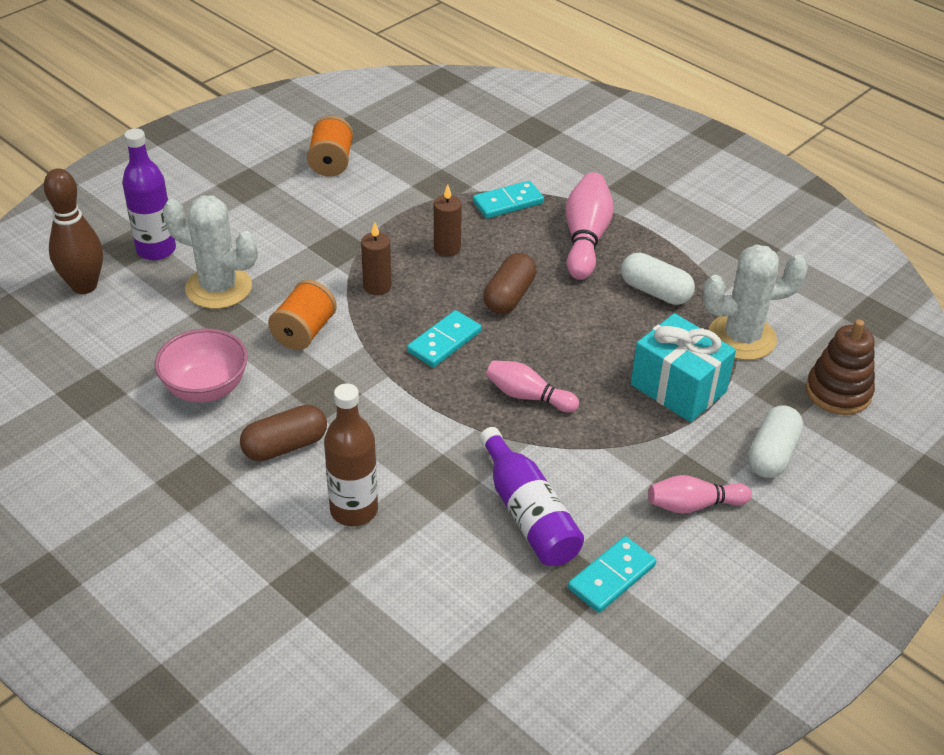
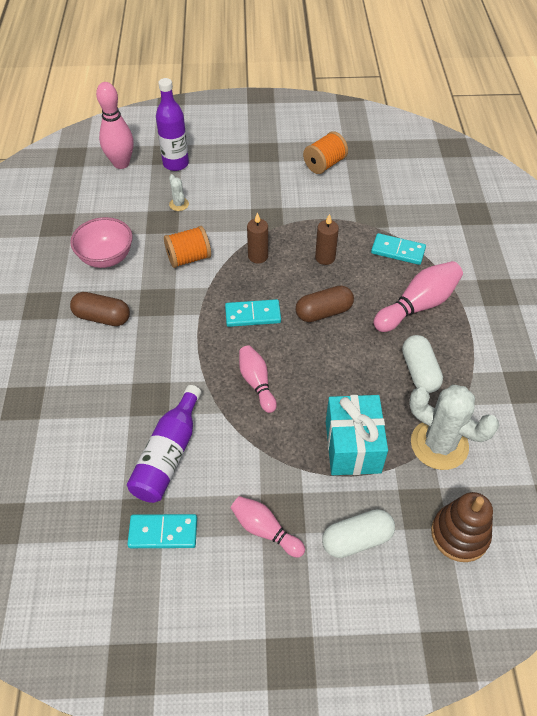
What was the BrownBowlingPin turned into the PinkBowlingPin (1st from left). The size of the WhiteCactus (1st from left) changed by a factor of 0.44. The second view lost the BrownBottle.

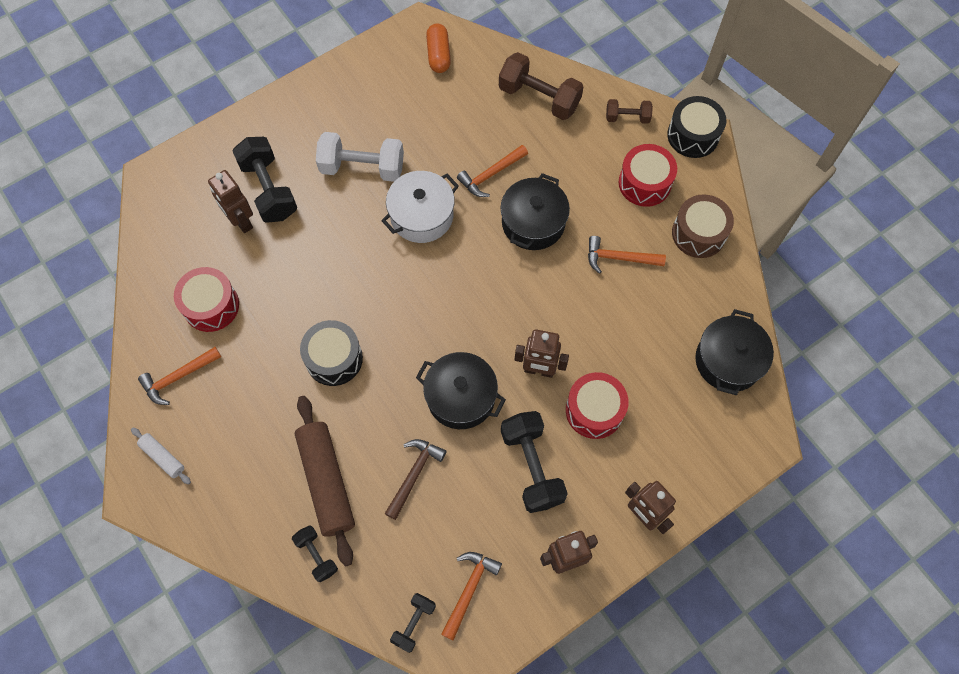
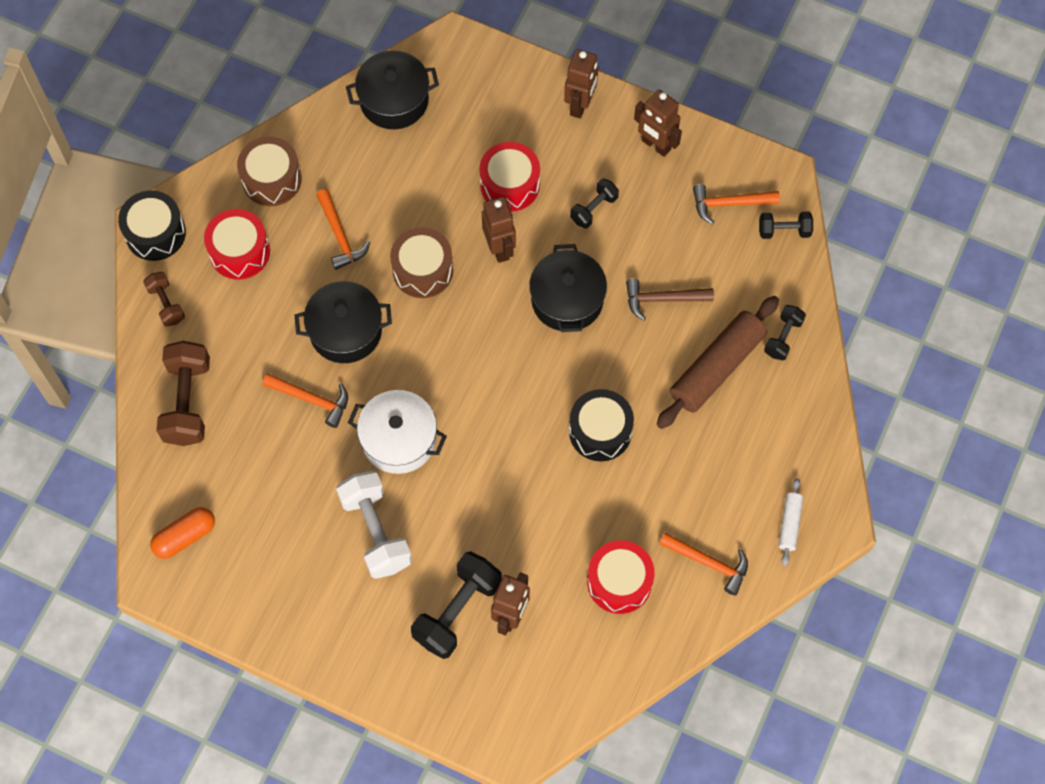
The second view gained the BrownDrum (2nd from left). The size of the BlackDumbbell (4th from left in the first image) changed by a factor of 0.55.

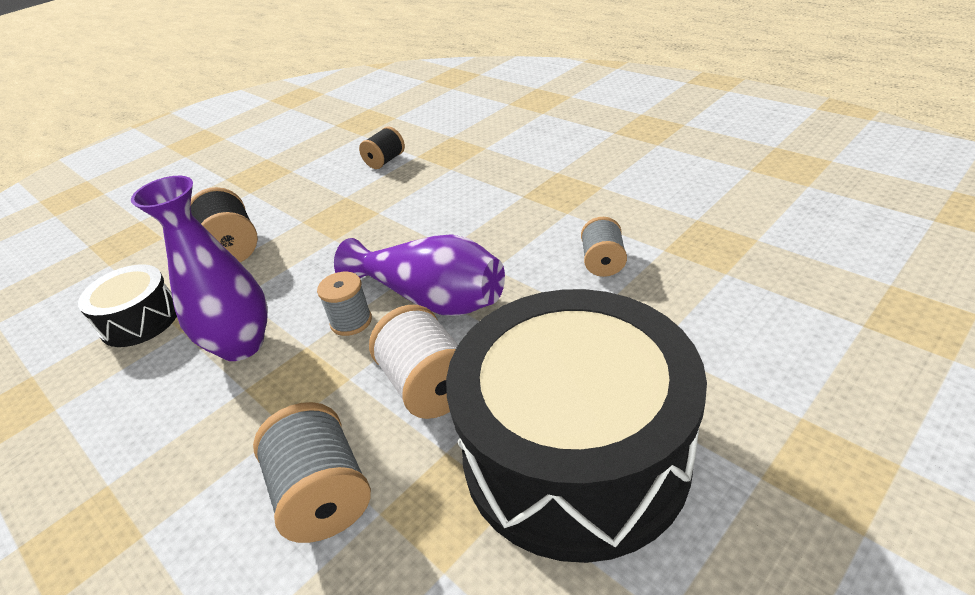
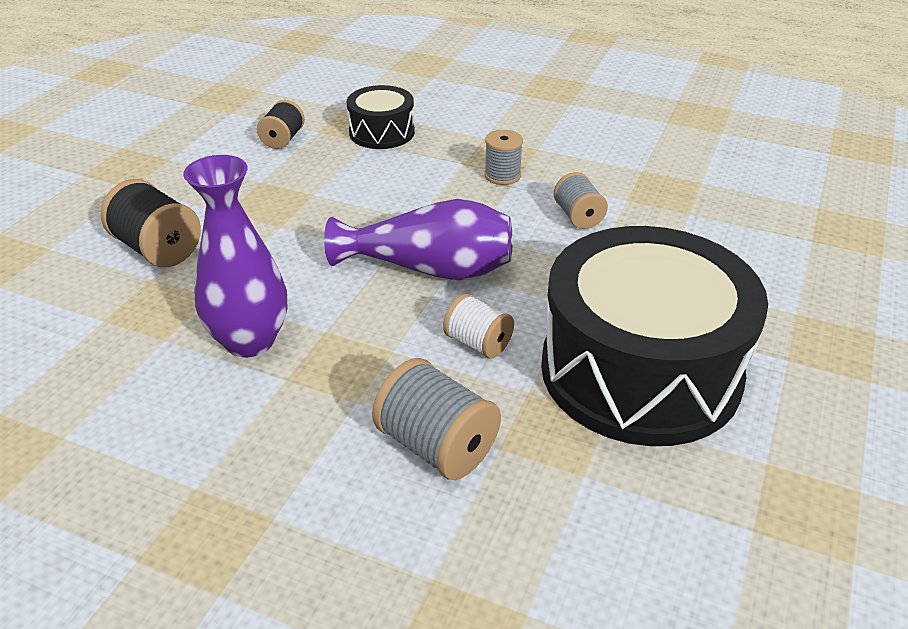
The BlackDrum (1st from left) ended up elsewhere. The size of the WhiteSpool changed by a factor of 0.64. The GreySpool (2nd from left) ended up elsewhere.

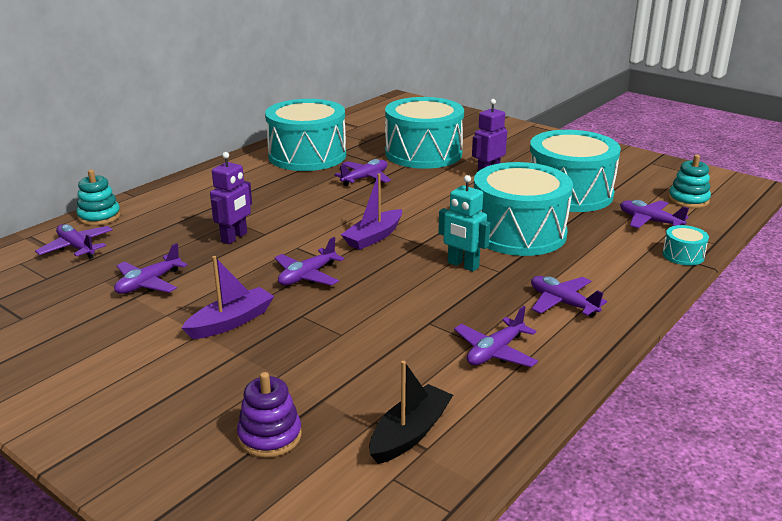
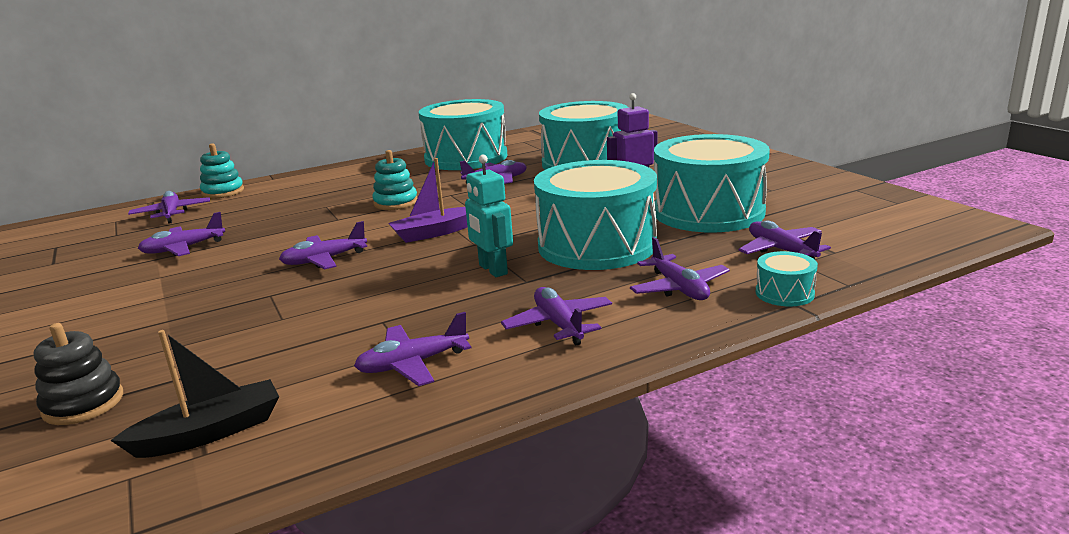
What was the PurpleStackingToy turned into the BlackStackingToy. The TurquoiseStackingToy (2nd from left) ended up elsewhere. The second view gained the PurplePlane (7th from left). The second view lost the PurpleBoat (1st from left). The second view lost the PurpleRobot (1st from left).

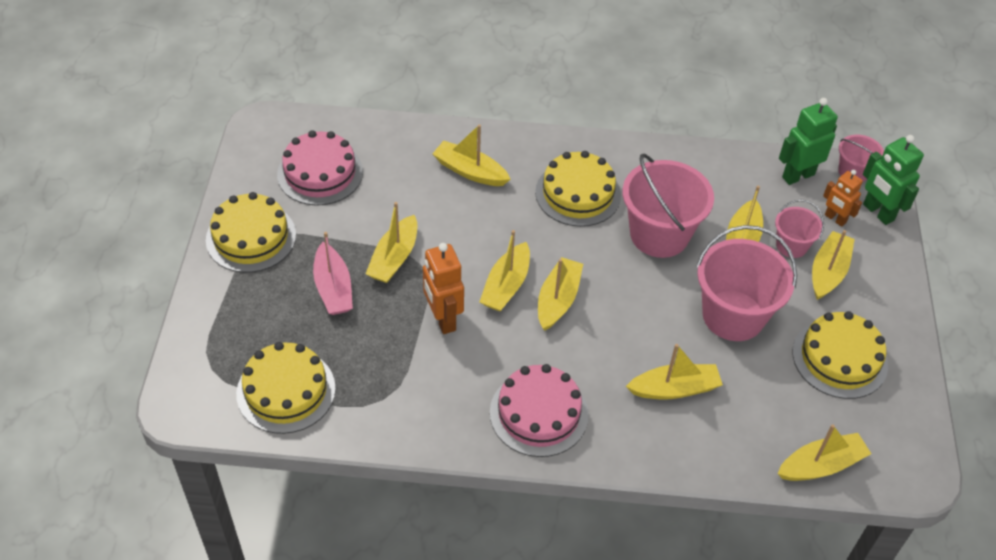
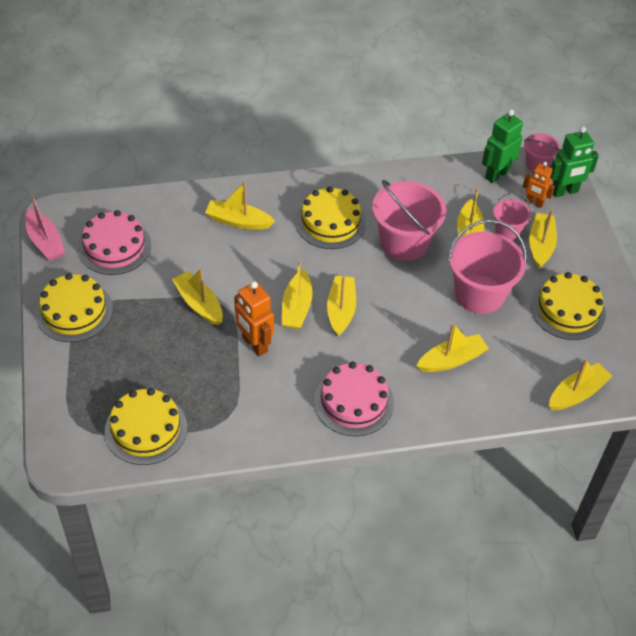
The PinkBoat ended up elsewhere. The YellowBoat (1st from left) ended up facing another way, 135 degrees clockwise from before. The GreenRobot (2nd from left) ended up facing another way, 60 degrees counterclockwise from before.

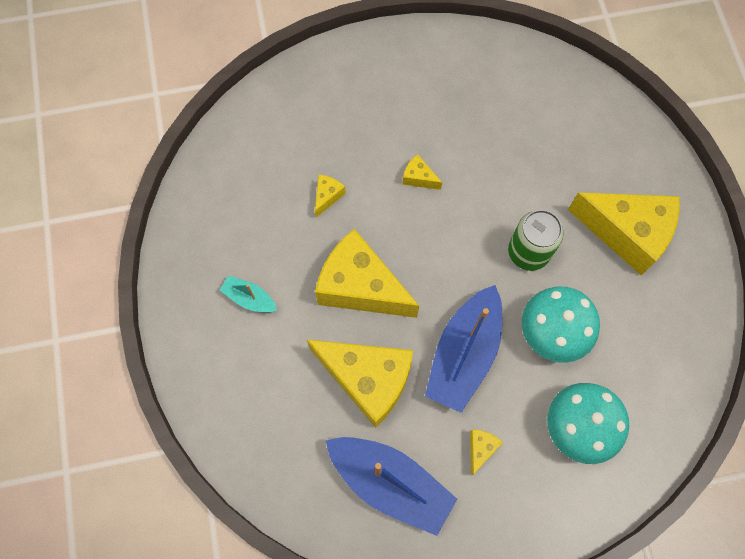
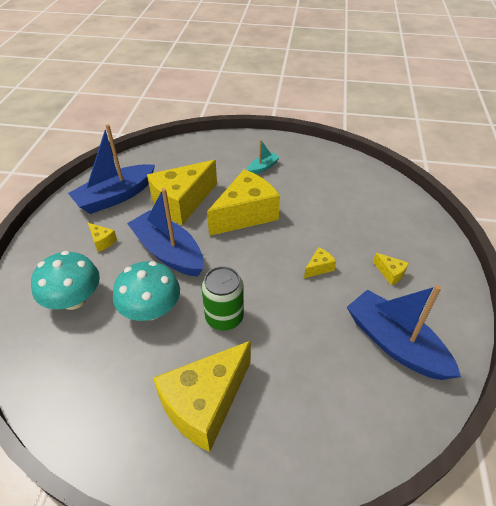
The second view gained the BlueBoat (3rd from left). The YellowCheese (1st from left in the first image) ended up elsewhere.

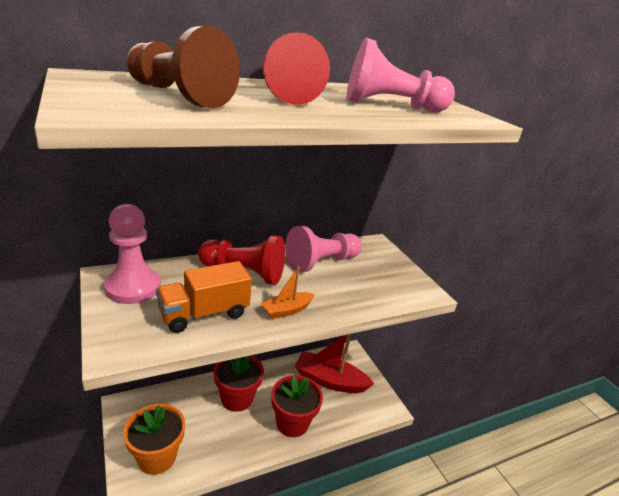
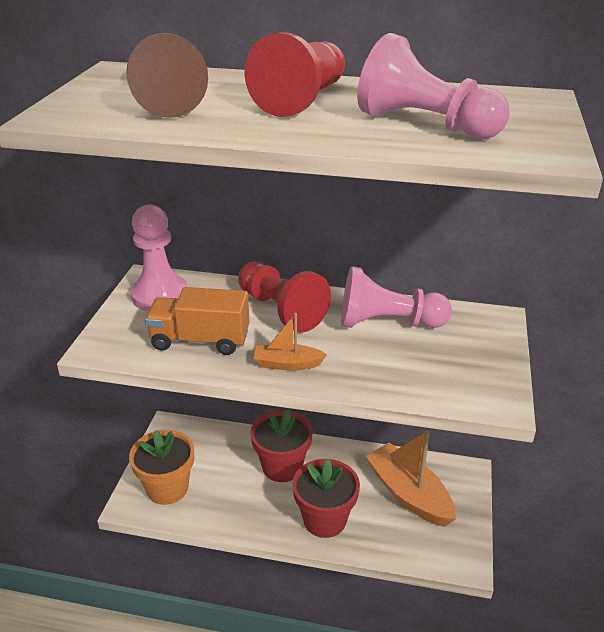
What was the RedBoat turned into the OrangeBoat (2nd from left).

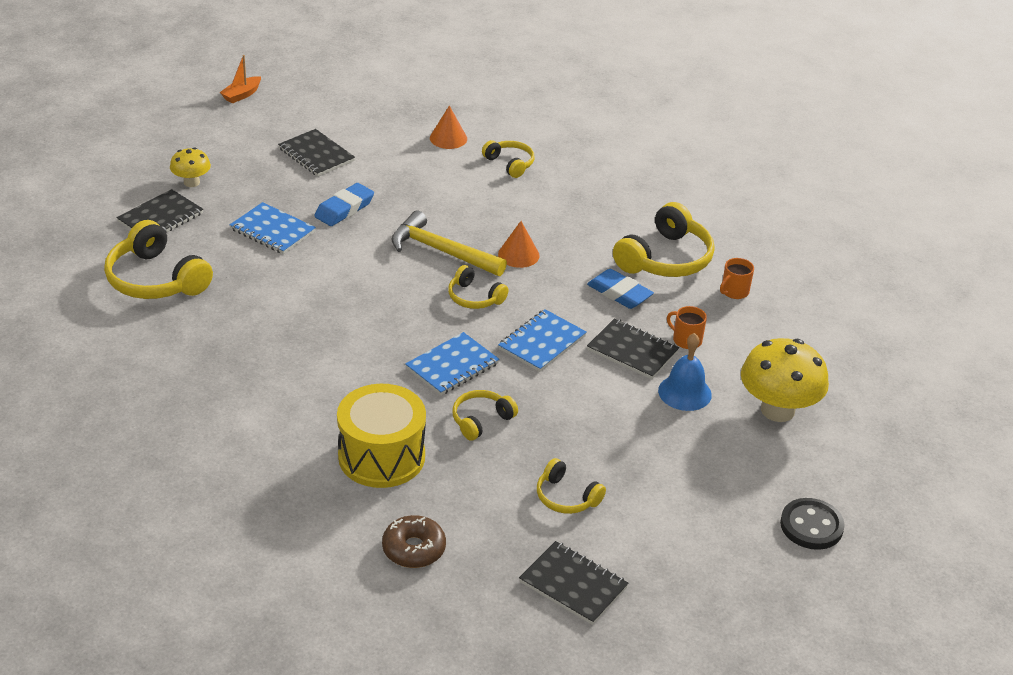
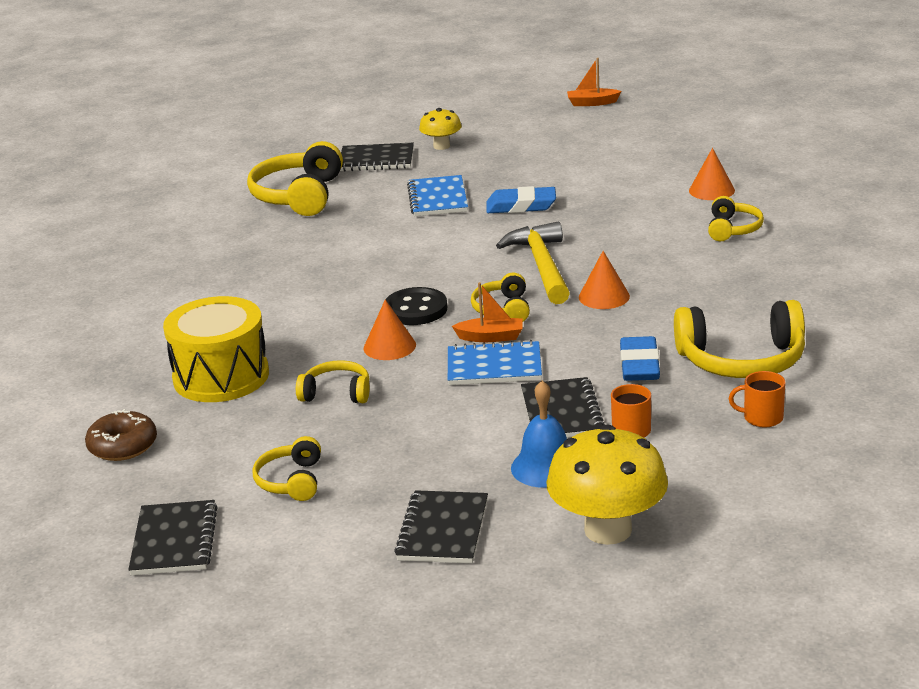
Where the BlueNotebook (2nd from left) stood, the OrangeCone (1st from left) came to stand. The BlackButton ended up elsewhere. The BlackNotebook (2nd from left in the first image) ended up elsewhere. The second view gained the OrangeBoat (1st from left).

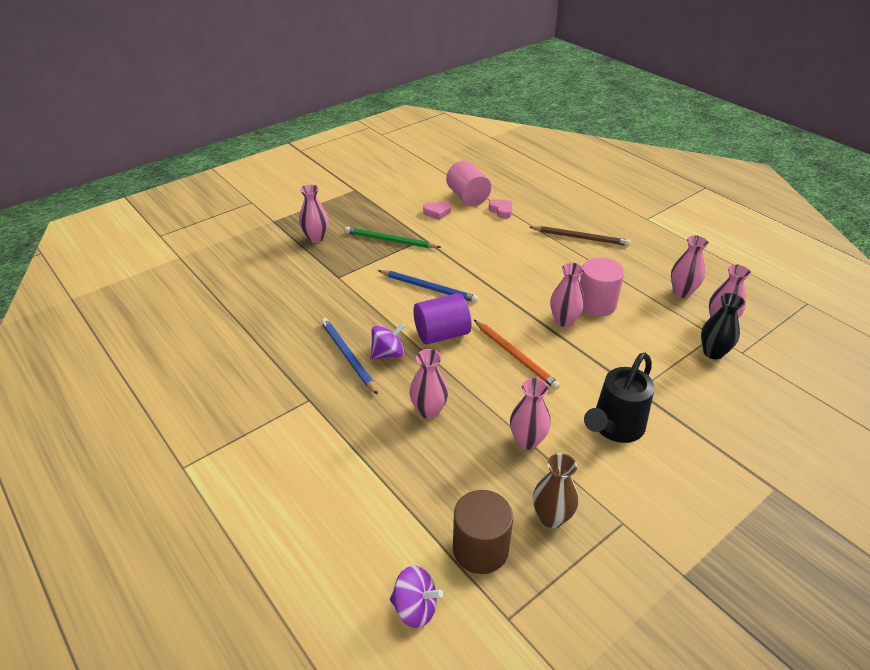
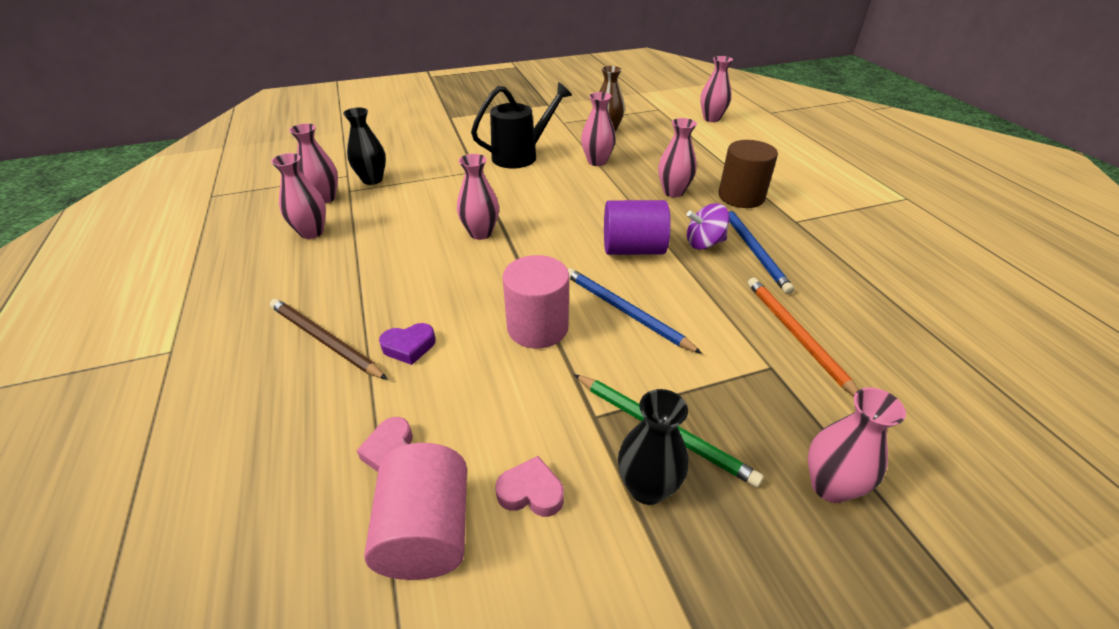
The second view gained the PurpleHeart. The PinkCylinder (2nd from left) ended up elsewhere. The second view gained the BlackVase (2nd from left). Where the PurpleSpinningTop (2nd from left) stood, the PinkVase (6th from left) came to stand. The BrownCylinder ended up elsewhere. The OrangePencil ended up elsewhere.

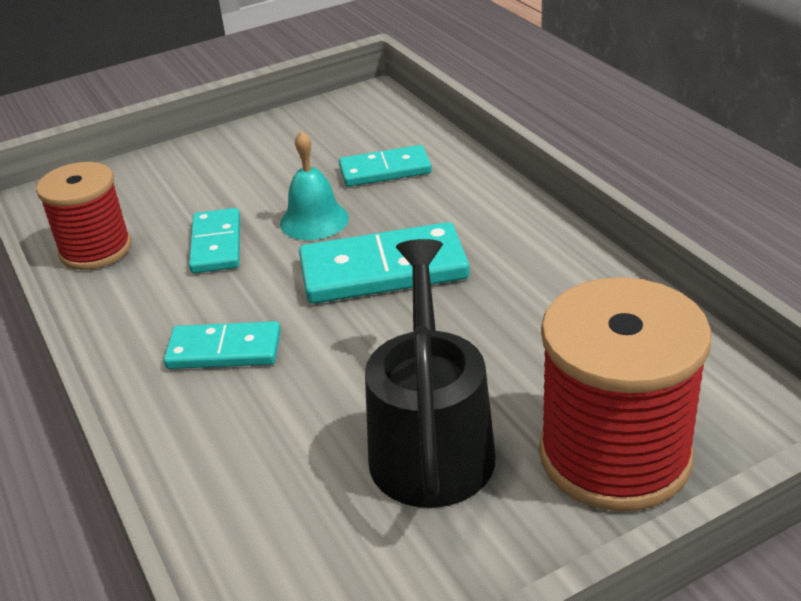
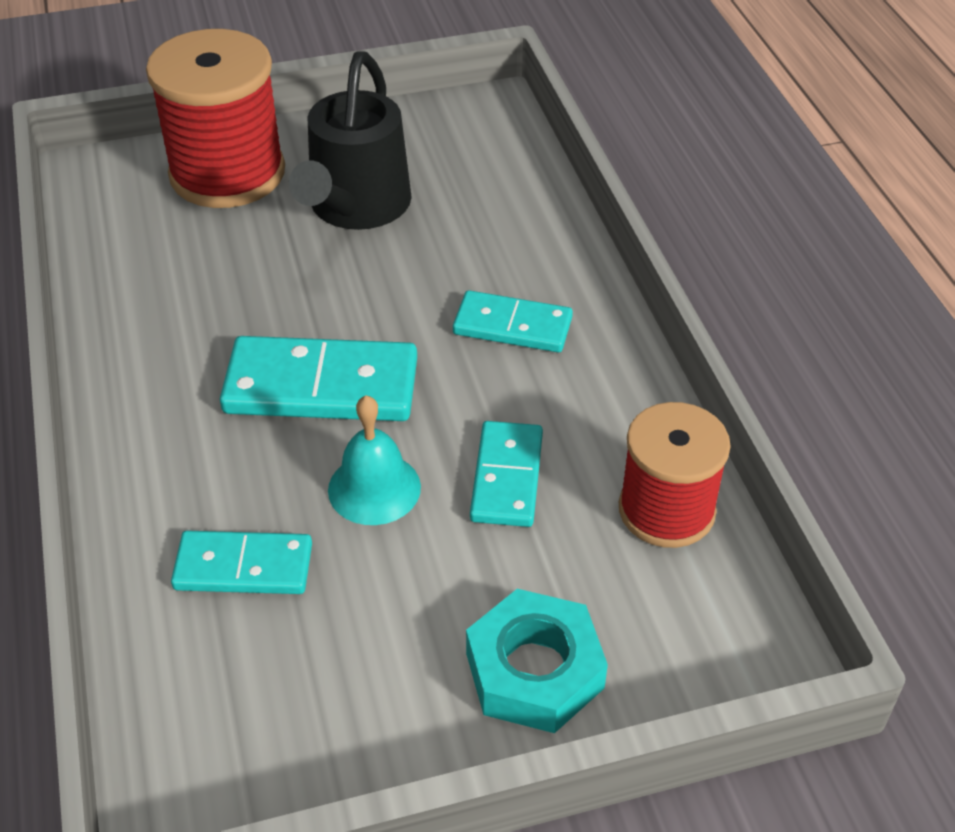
The second view gained the TurquoiseNut.

